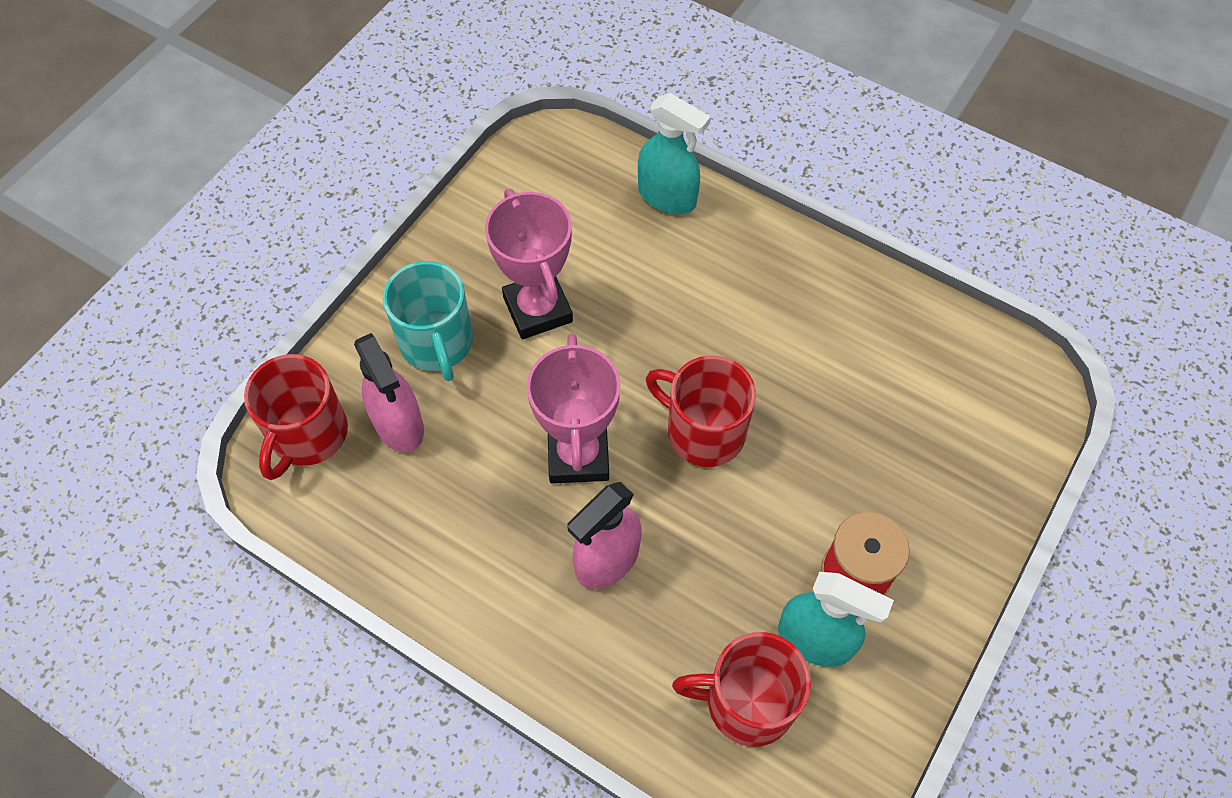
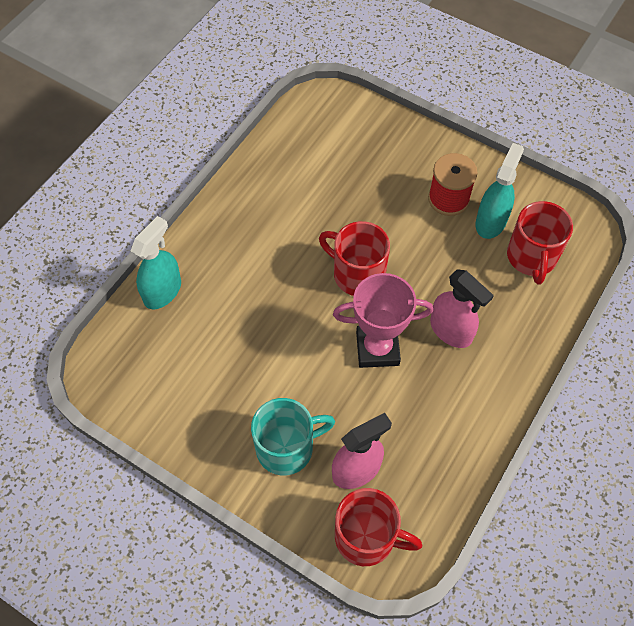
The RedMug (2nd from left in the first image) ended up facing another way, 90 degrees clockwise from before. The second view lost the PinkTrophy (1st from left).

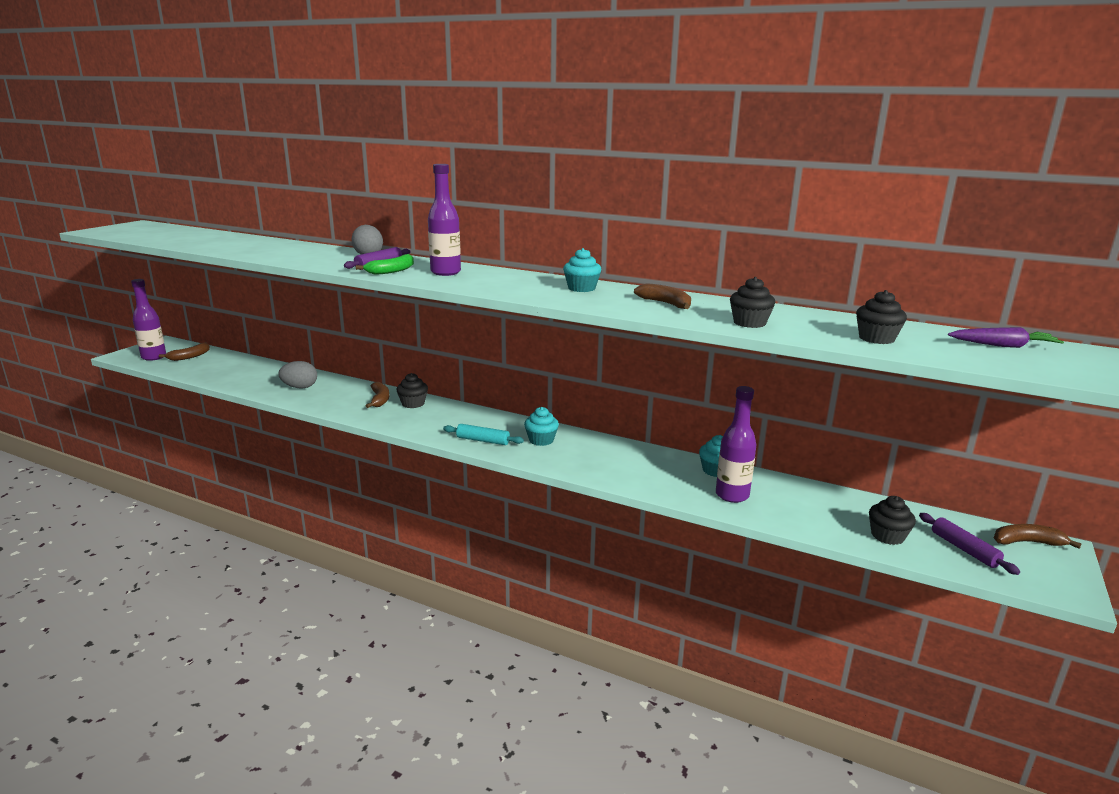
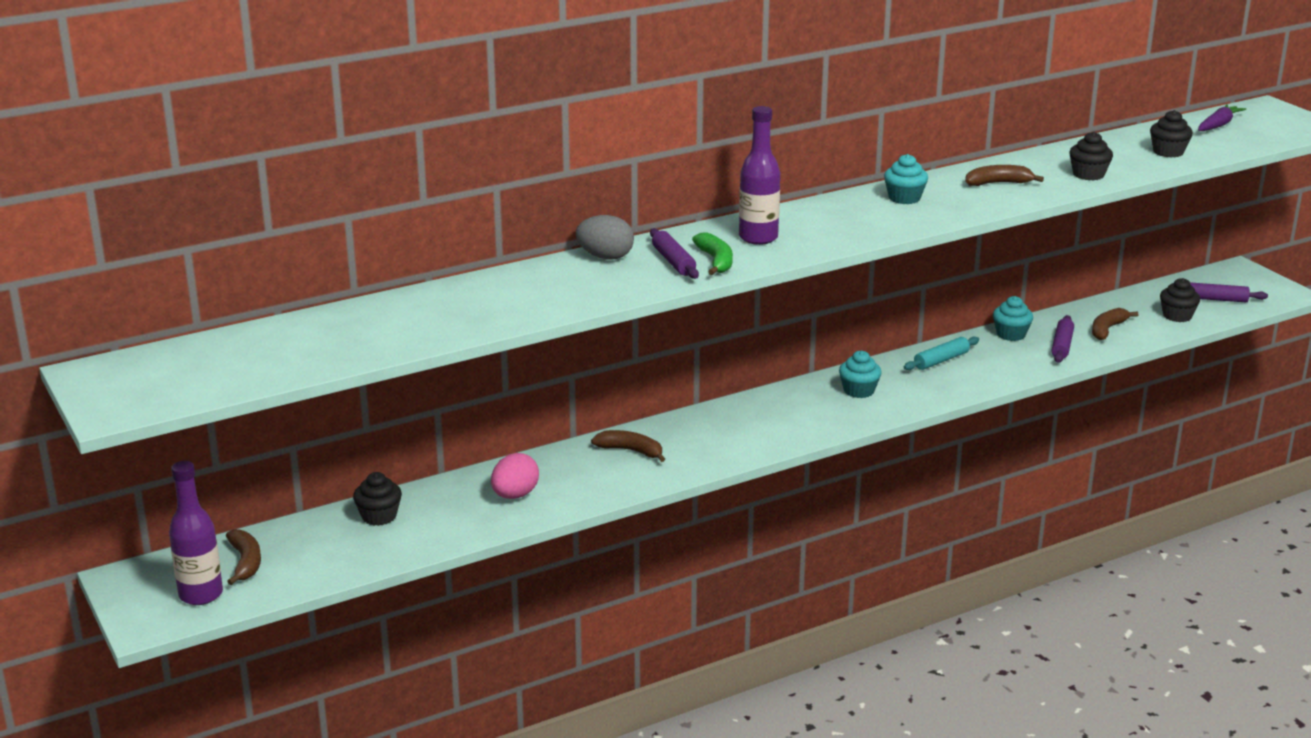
The BlackCupcake (1st from left) ended up elsewhere. What was the GreyEgg (1st from left) turned into the PinkEgg. The TurquoiseRollingPin ended up elsewhere. Where the PurpleBottle (3rd from left) stood, the PurpleRollingPin (2nd from left) came to stand. The BrownBanana (4th from left) ended up elsewhere.

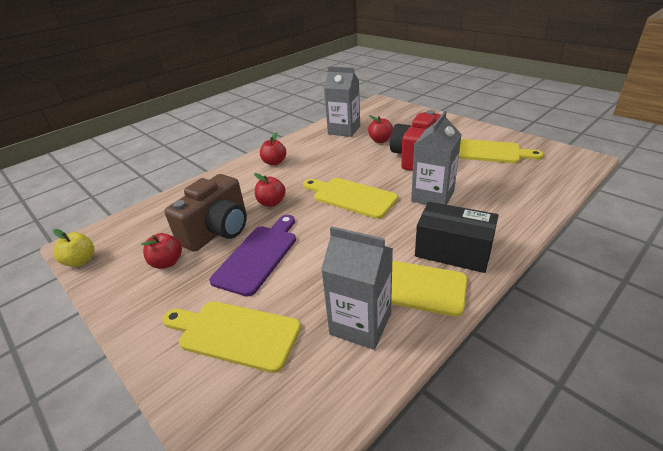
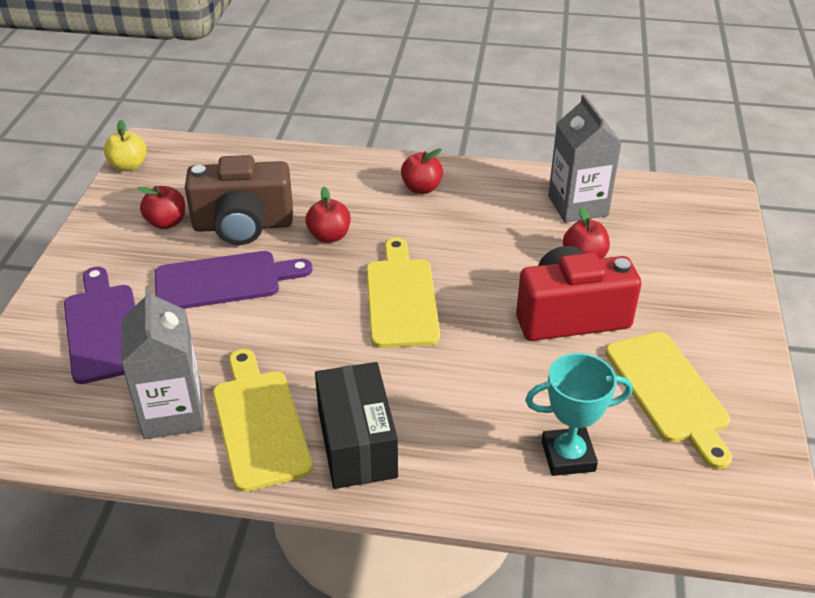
What was the YellowCuttingBoard (1st from left) turned into the PurpleCuttingBoard (1st from left). The second view gained the TurquoiseTrophy. The second view lost the GreyCarton (3rd from left).

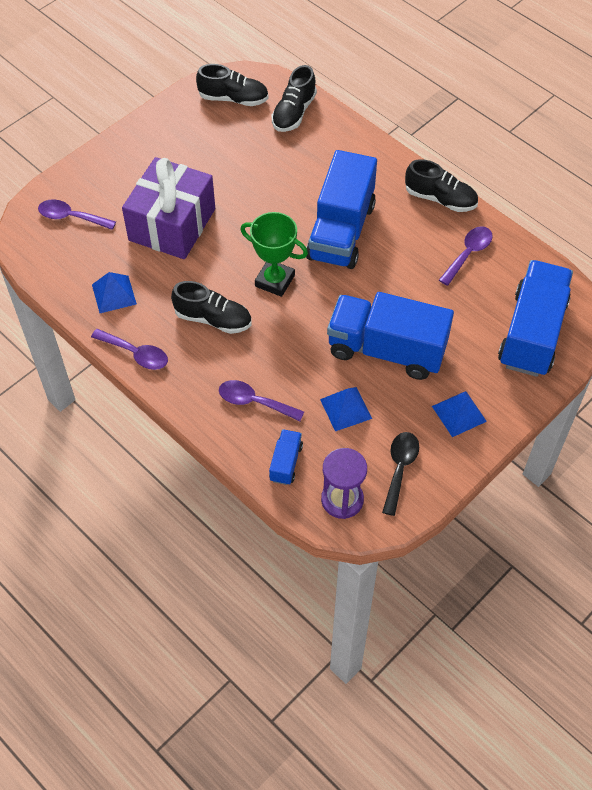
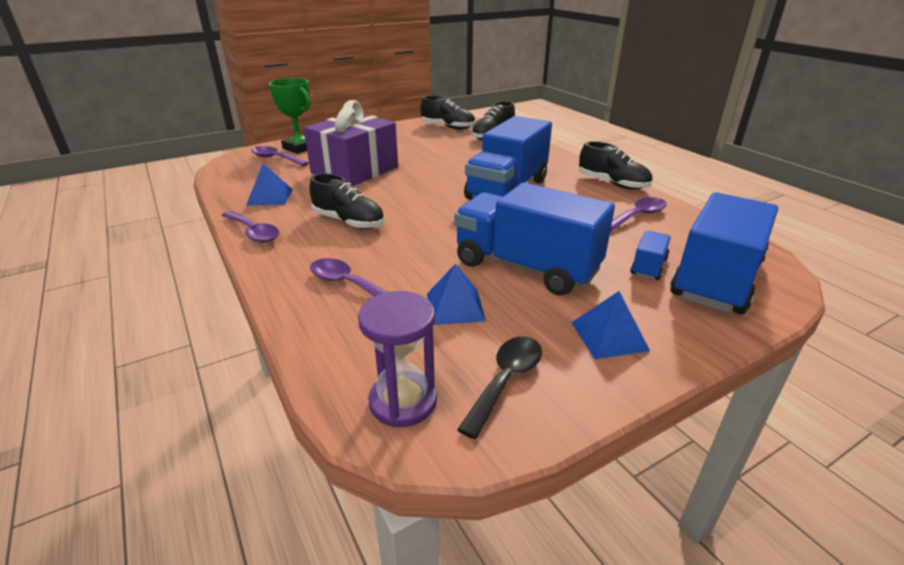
The GreenTrophy ended up elsewhere. The BlueTruck (1st from left in the first image) ended up elsewhere.

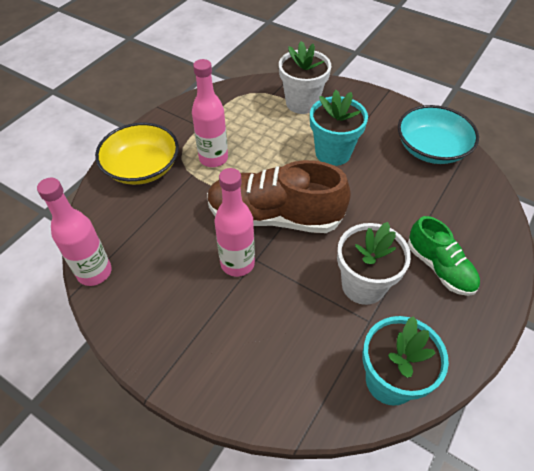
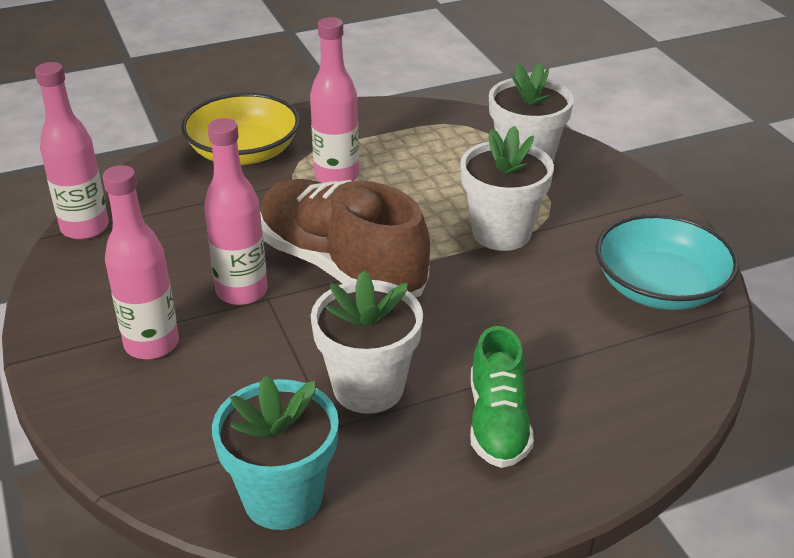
The second view gained the PinkBottle (2nd from left). What was the TurquoiseFlowerPot (1st from left) turned into the WhiteFlowerPot (2nd from left).

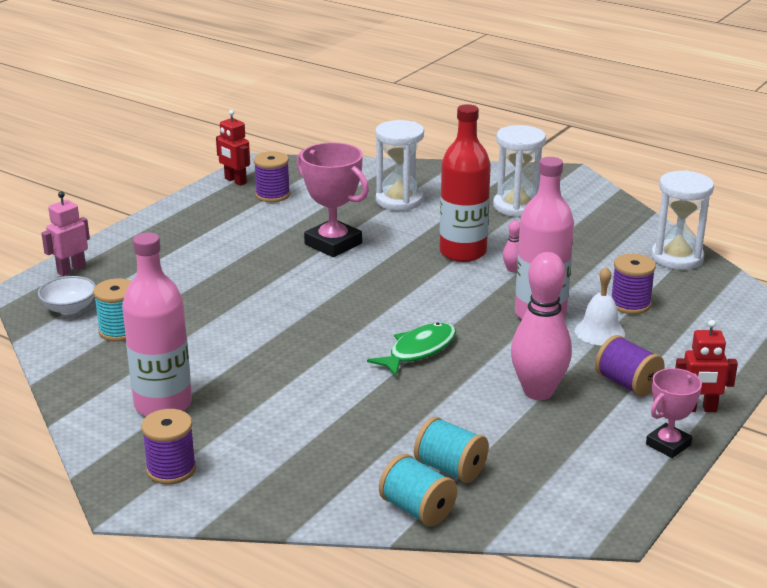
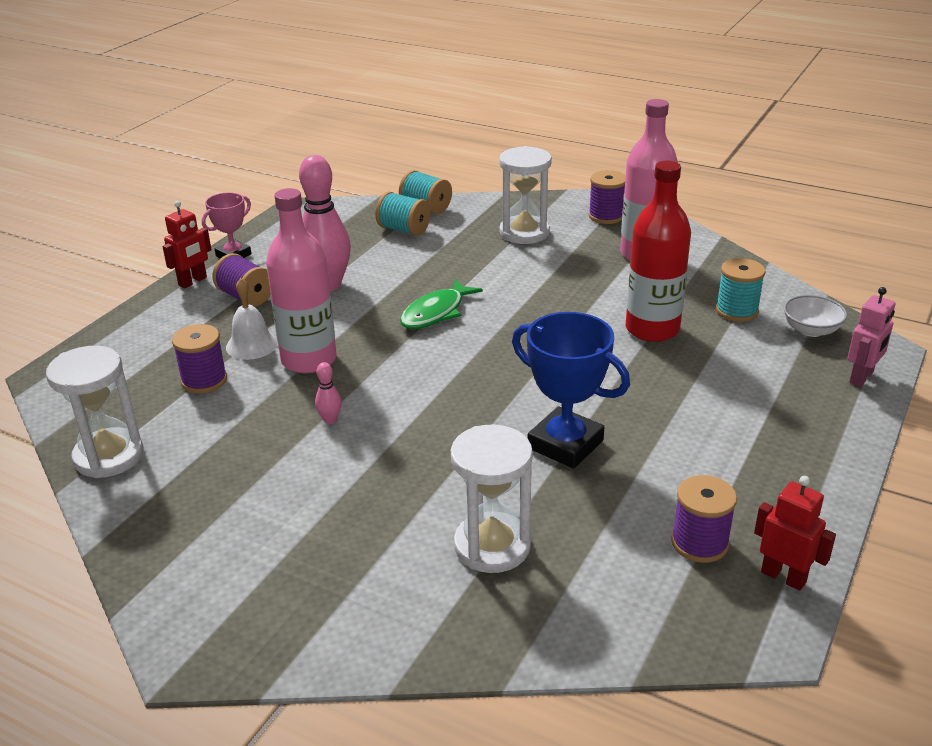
The RedRobot (2nd from left in the first image) ended up facing another way, 135 degrees clockwise from before. The WhiteHourglass (2nd from left in the first image) ended up elsewhere. What was the PinkTrophy (1st from left) turned into the BlueTrophy. The RedBottle ended up elsewhere.

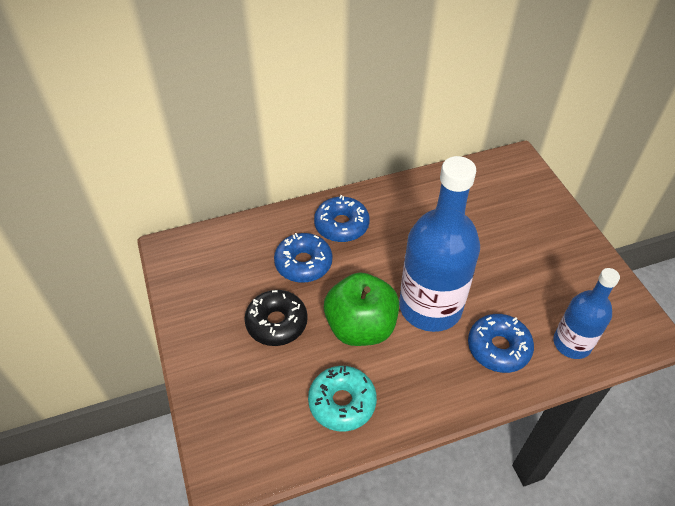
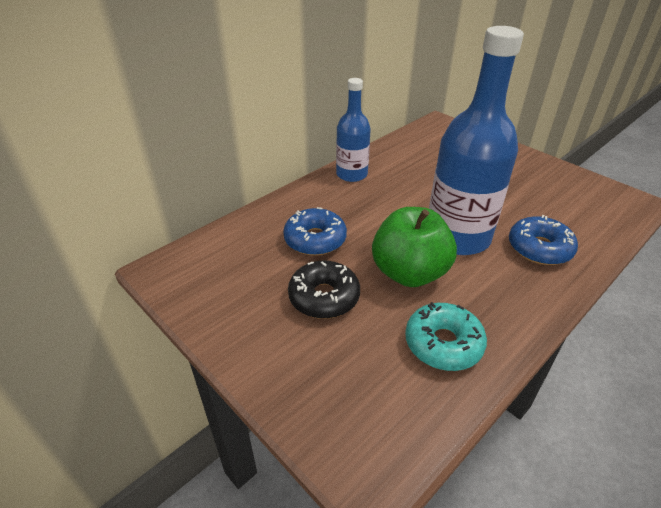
The BlueBottle (2nd from left in the first image) ended up elsewhere. The second view lost the BlueDonut (2nd from left).

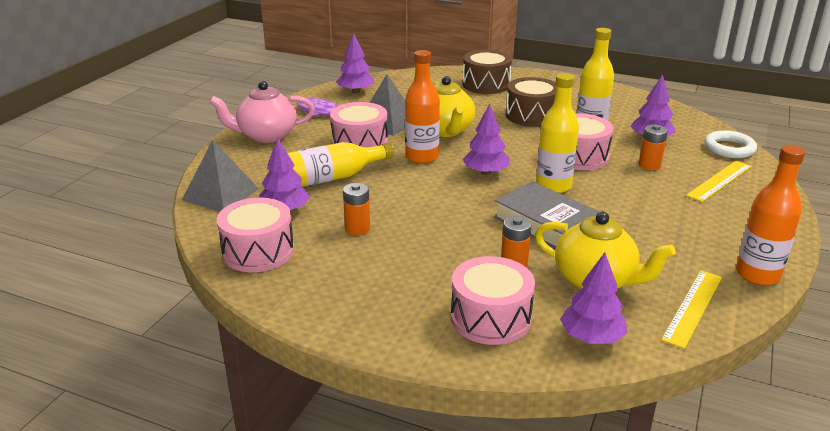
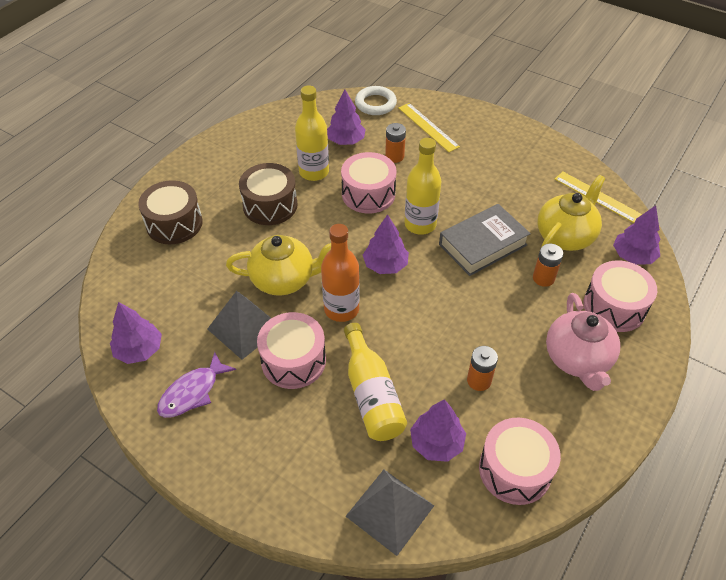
The PinkTeapot ended up elsewhere. The second view lost the OrangeBottle (2nd from left).

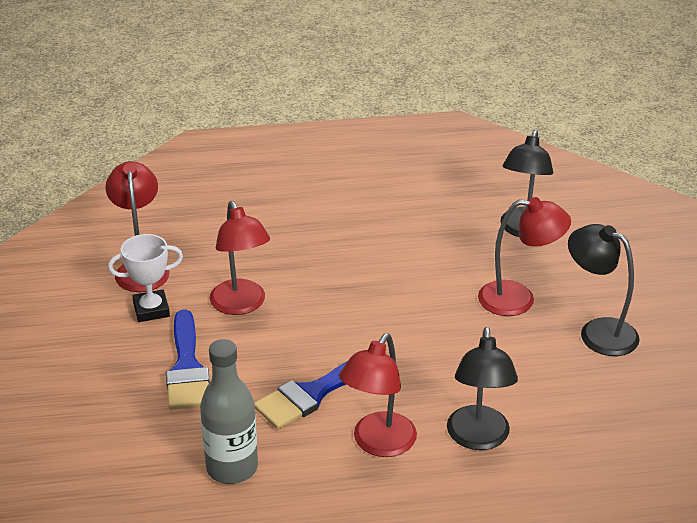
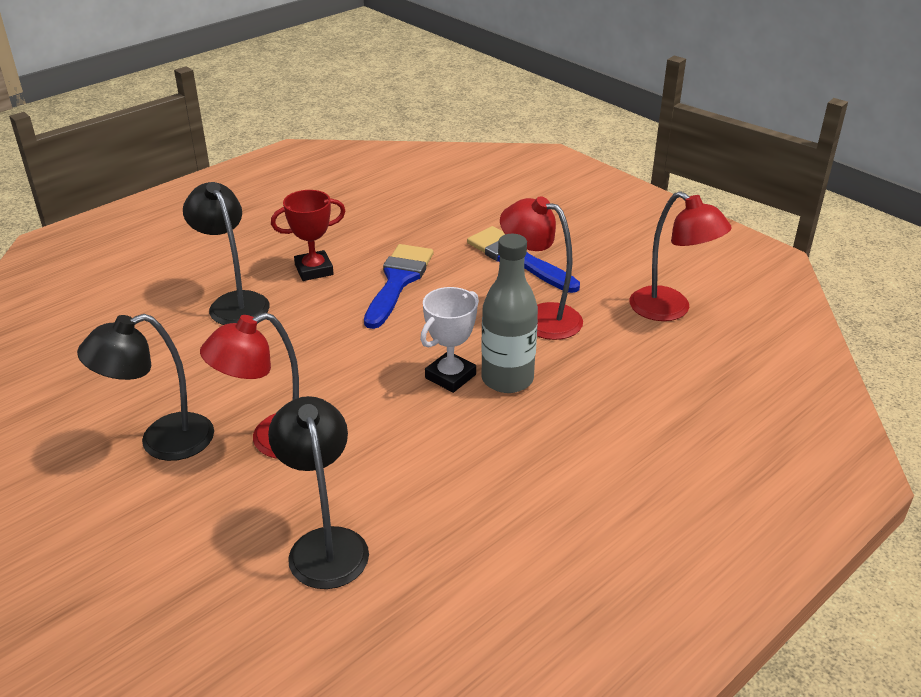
The BlackLamp (3rd from left in the first image) ended up facing another way, 150 degrees clockwise from before. Where the RedLamp (3rd from left) stood, the RedTrophy came to stand. The WhiteTrophy ended up elsewhere. The GreyBottle ended up elsewhere.

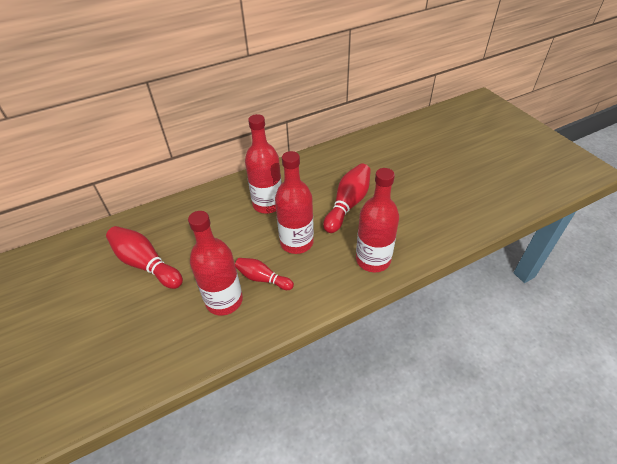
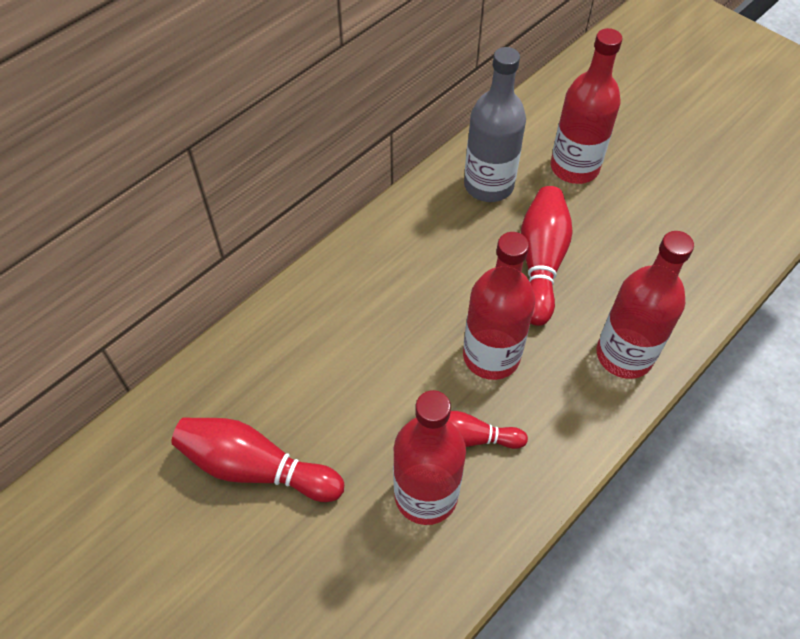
The second view gained the GreyBottle. The RedBottle (2nd from left in the first image) ended up elsewhere.

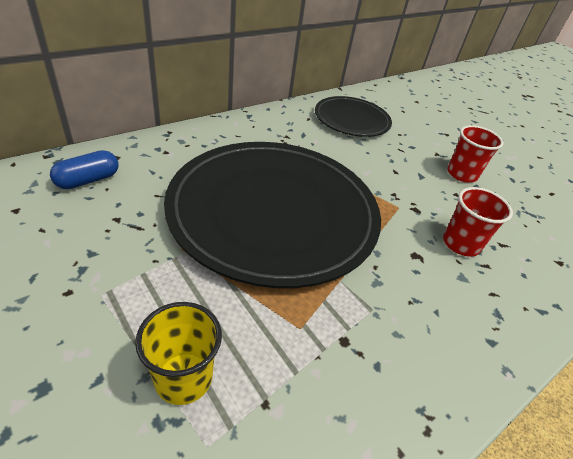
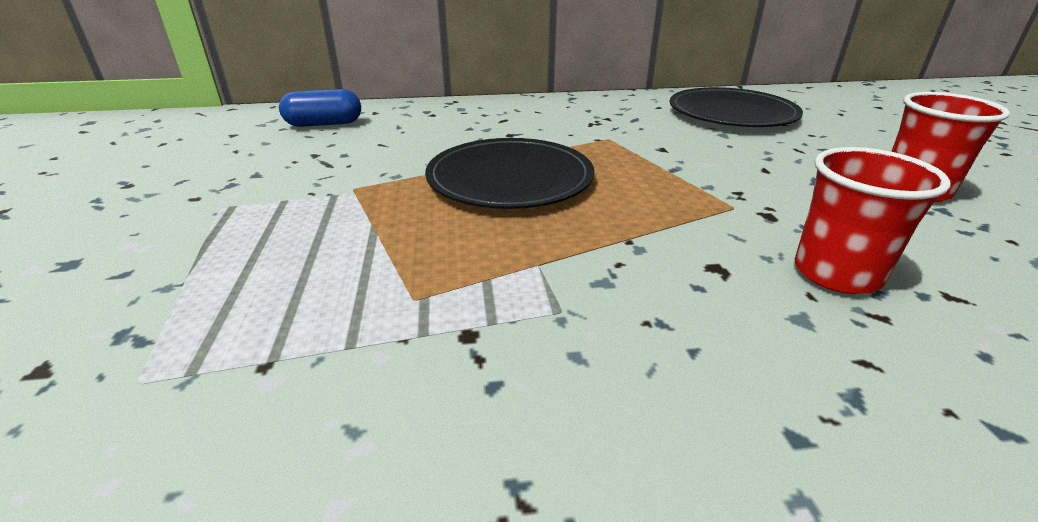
The size of the BlackPlate (1st from left) changed by a factor of 0.52. The second view lost the YellowCup.

